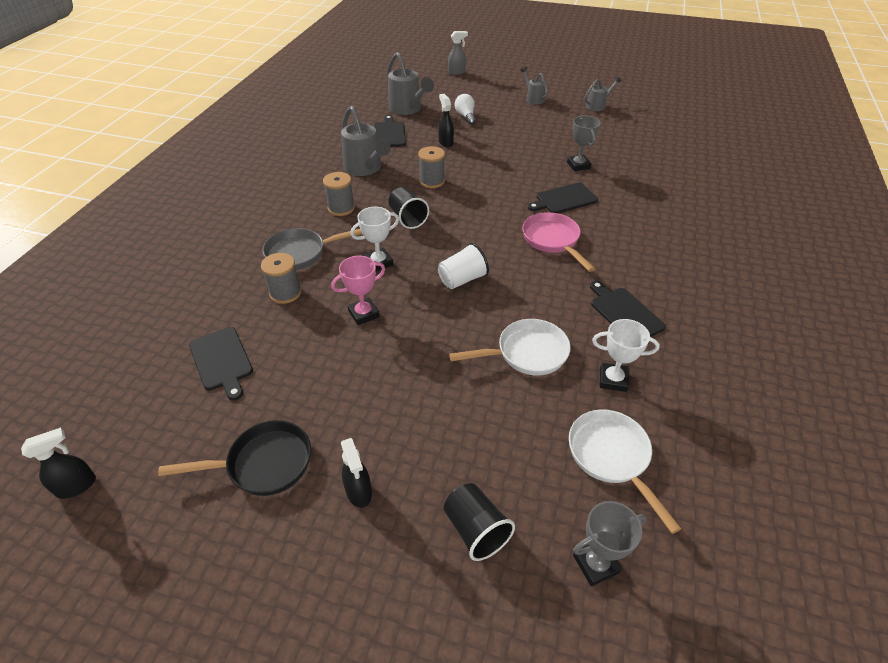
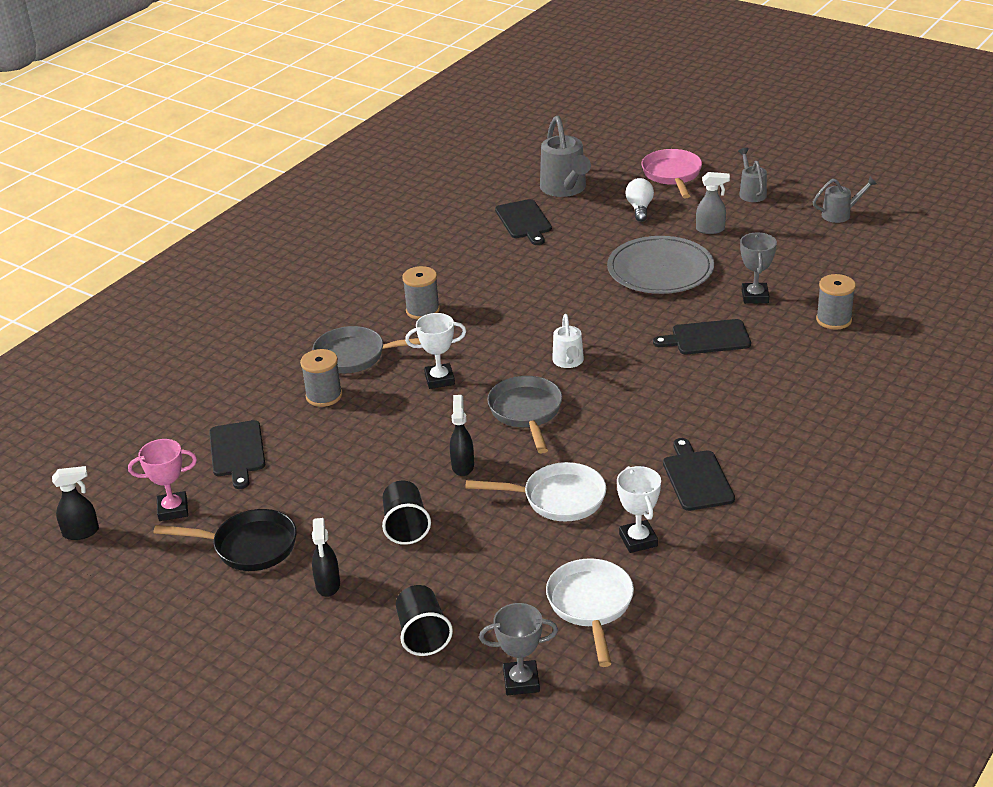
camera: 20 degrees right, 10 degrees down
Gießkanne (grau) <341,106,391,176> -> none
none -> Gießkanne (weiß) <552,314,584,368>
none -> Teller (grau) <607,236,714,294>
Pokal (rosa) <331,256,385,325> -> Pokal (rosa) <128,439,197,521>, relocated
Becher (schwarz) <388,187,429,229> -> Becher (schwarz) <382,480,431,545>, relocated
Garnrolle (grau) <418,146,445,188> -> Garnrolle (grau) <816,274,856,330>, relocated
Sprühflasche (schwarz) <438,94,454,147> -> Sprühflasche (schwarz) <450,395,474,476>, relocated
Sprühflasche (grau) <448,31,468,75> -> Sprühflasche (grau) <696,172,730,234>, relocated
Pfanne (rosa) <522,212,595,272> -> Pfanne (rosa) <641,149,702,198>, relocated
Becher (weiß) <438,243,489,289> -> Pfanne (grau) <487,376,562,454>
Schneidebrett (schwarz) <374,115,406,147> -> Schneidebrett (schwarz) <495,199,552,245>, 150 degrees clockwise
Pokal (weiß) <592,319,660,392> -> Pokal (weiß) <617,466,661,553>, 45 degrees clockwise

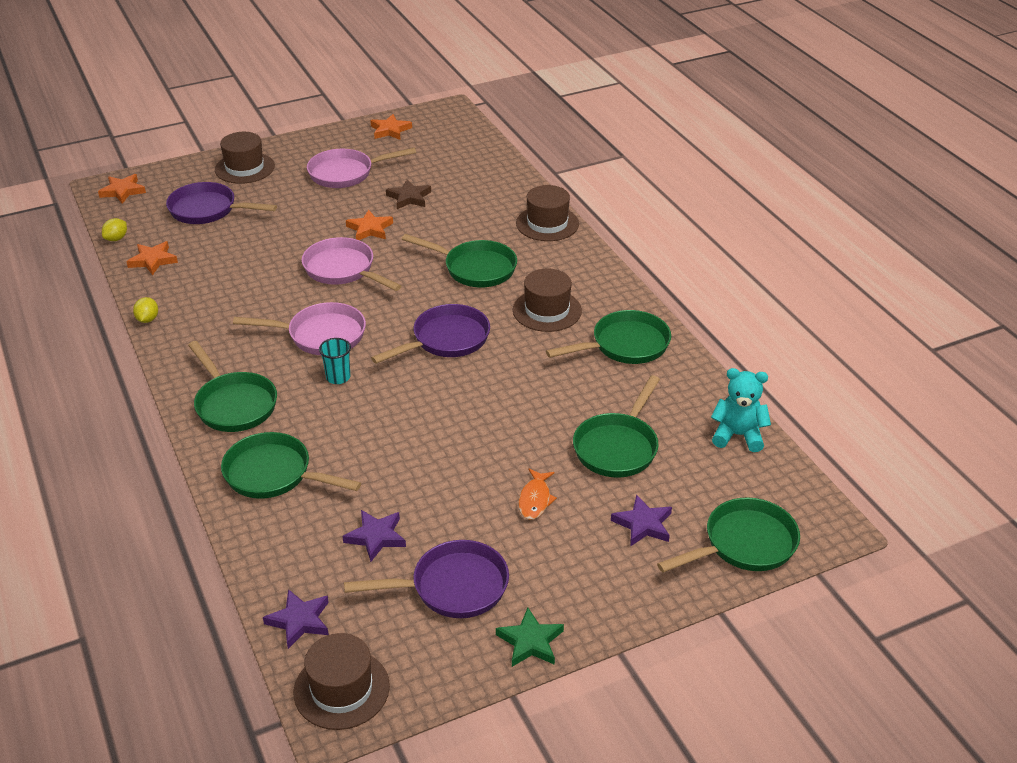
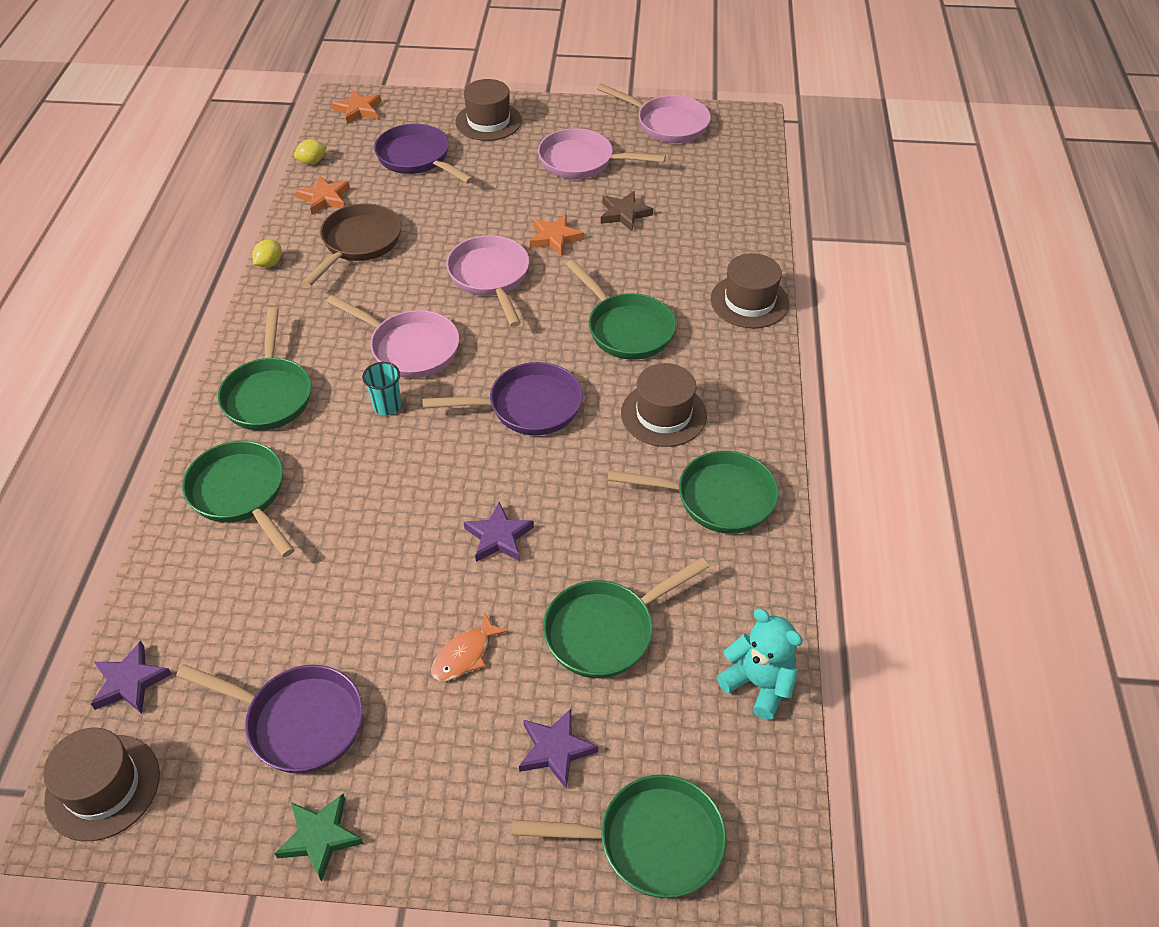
camera: 30 degrees right, 10 degrees up
none -> Pfanne (braun) <301,203,401,287>
Stern (lila) <343,510,406,562> -> Stern (lila) <464,502,534,562>, relocated
Stern (orange) <370,114,412,140> -> Pfanne (rosa) <597,84,711,143>

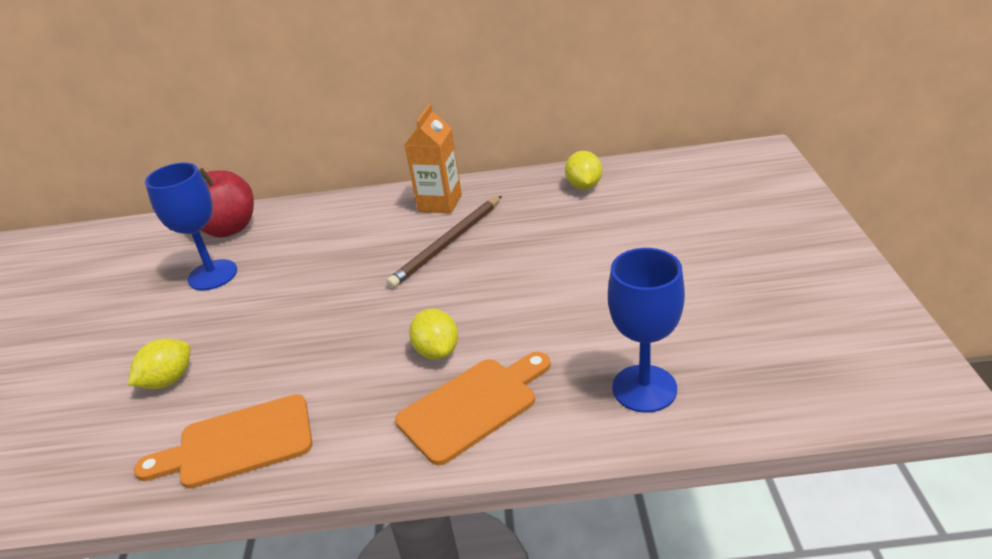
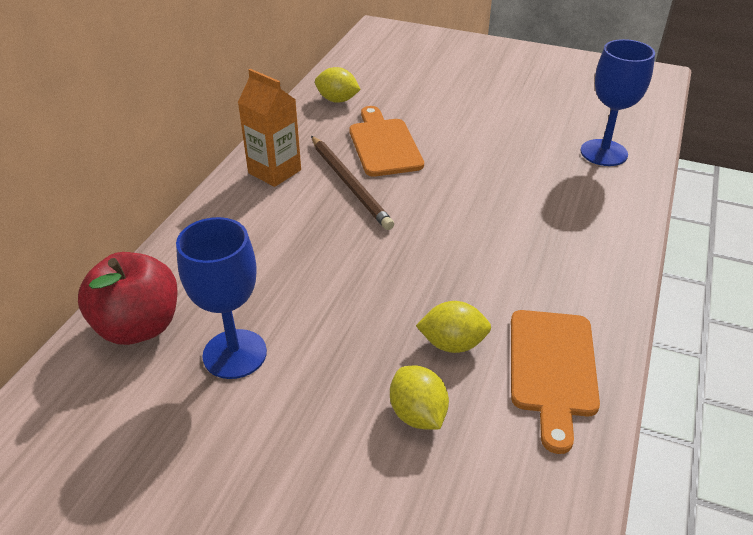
camera: 70 degrees left, 5 degrees up
Schneidebrett (orange) <395,352,551,465> -> Schneidebrett (orange) <349,106,424,177>, relocated
Zitrone (gelb) <409,309,458,359> -> Zitrone (gelb) <416,301,491,353>, relocated

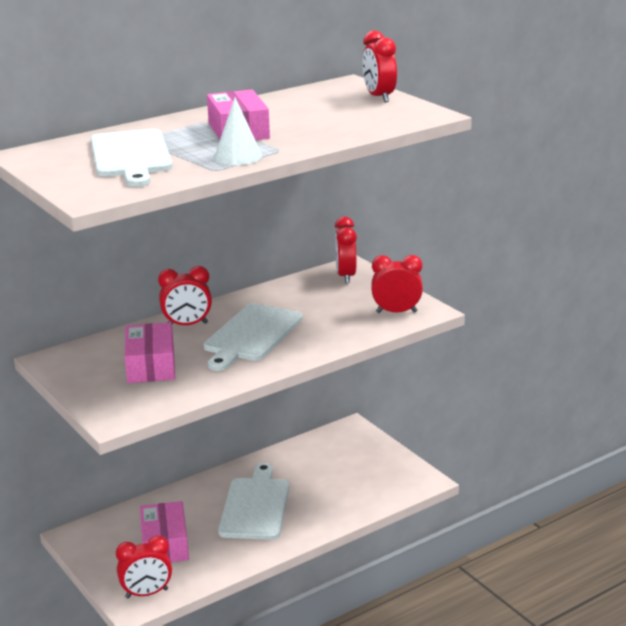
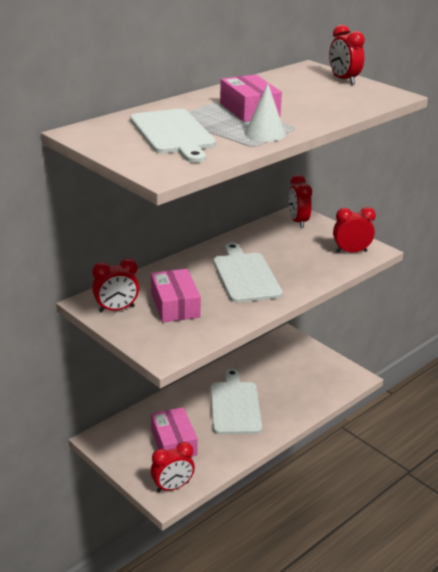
camera: 10 degrees left, 5 degrees up
Wecker (rot) <158,266,212,325> -> Wecker (rot) <92,259,139,312>, relocated
Schneidebrett (weiß) <204,303,303,371> -> Schneidebrett (weiß) <213,243,283,302>, 150 degrees clockwise

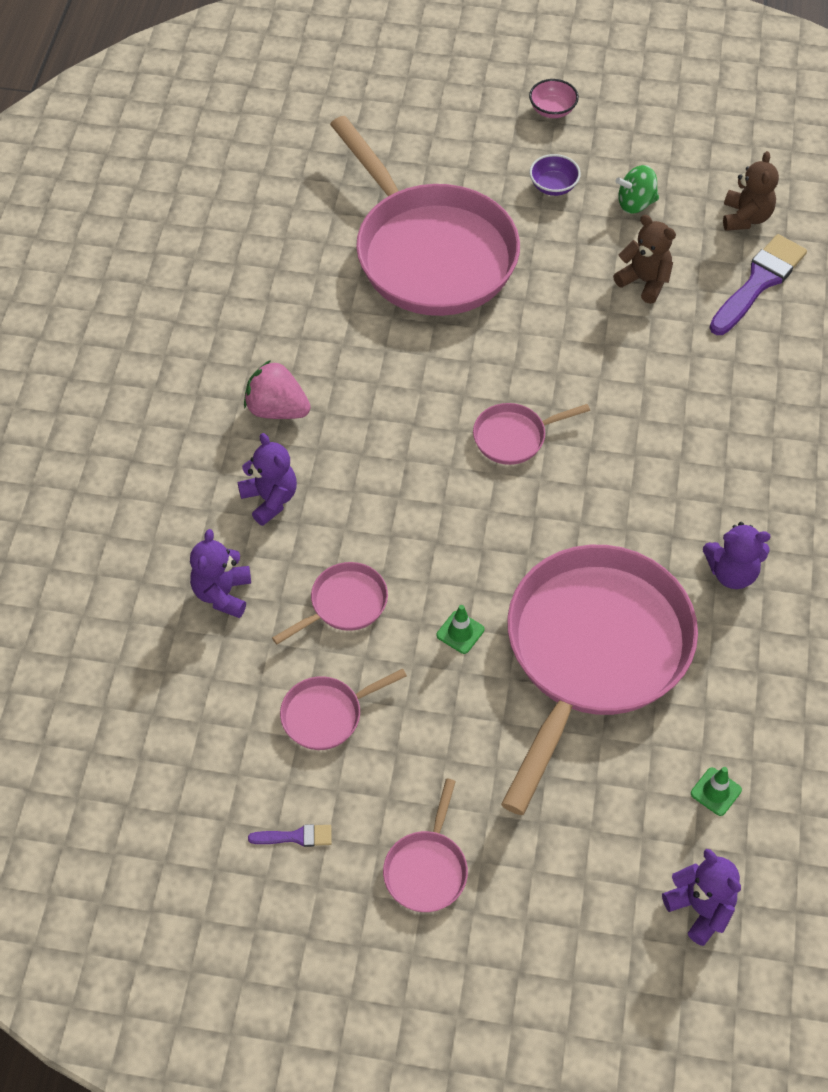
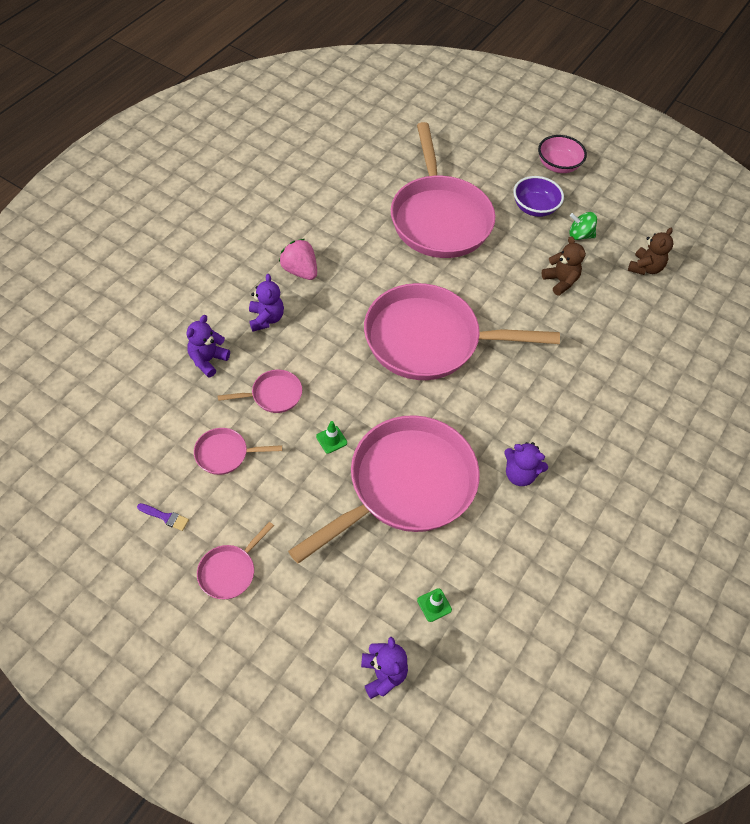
camera: 20 degrees right, 0 degrees up
Pinsel (lila) <709,234,807,335> -> none
Pfanne (rosa) <473,403,590,465> -> Pfanne (rosa) <364,283,560,380>, x2.41
Schüssel (rosa) <529,79,579,118> -> Schüssel (rosa) <538,135,587,173>, x1.52
Schüssel (lila) <529,154,581,196> -> Schüssel (lila) <513,176,564,217>, x1.52

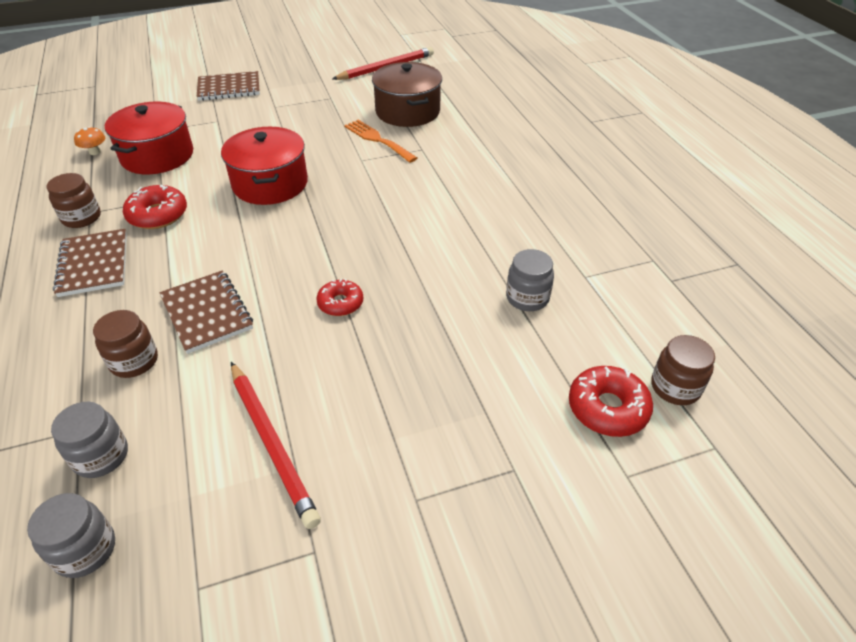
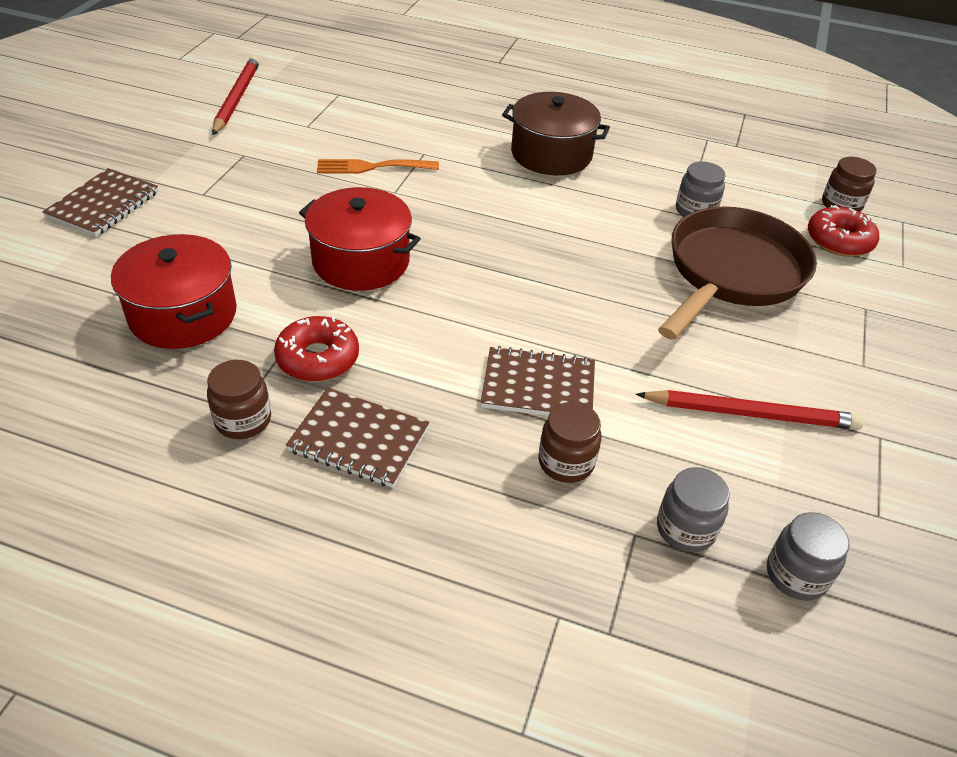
camera: 55 degrees left, 0 degrees up
Pilz (orange) <74,127,105,155> -> none
Donut (rot) <316,279,363,316> -> none
none -> Pfanne (braun) <658,207,817,340>
Kochtopf (braun) <372,62,442,127> -> Kochtopf (braun) <502,92,610,176>, relocated

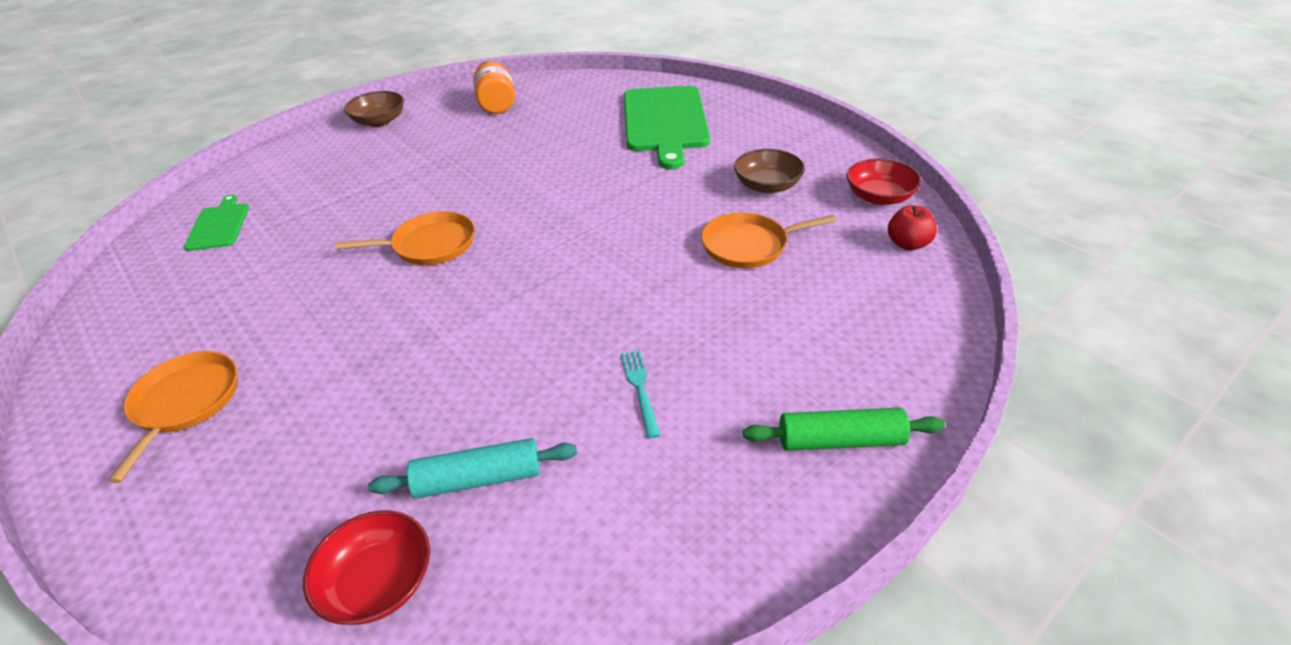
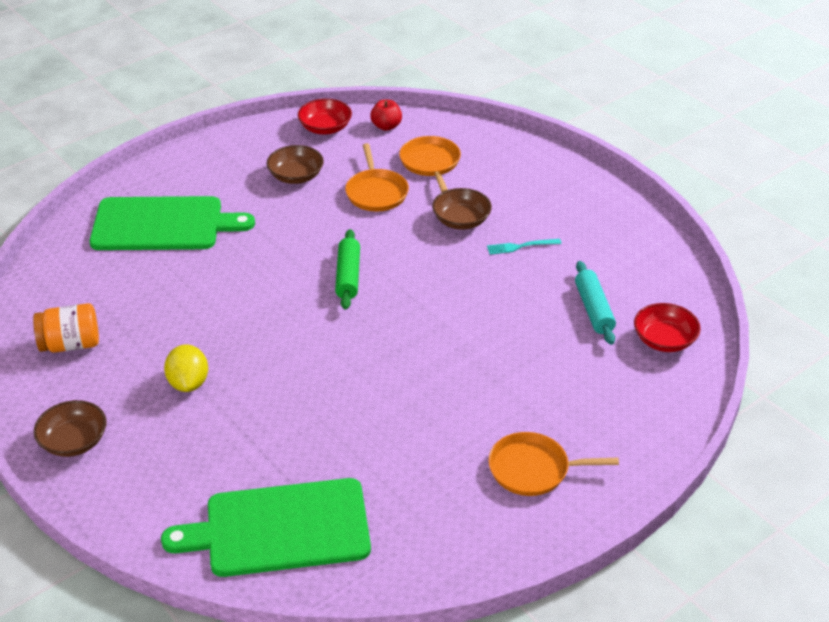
camera: 90 degrees left, 0 degrees up
none -> Zitrone (gelb) <164,345,208,392>
none -> Schüssel (braun) <432,188,492,230>
Pfanne (orange) <335,211,475,265> -> Pfanne (orange) <399,136,461,192>, relocated
Nudelholz (grün) <743,407,945,451> -> Nudelholz (grün) <335,229,360,310>, relocated
Schneidebrett (grün) <184,195,249,251> -> Schneidebrett (grün) <161,478,371,577>, x2.04

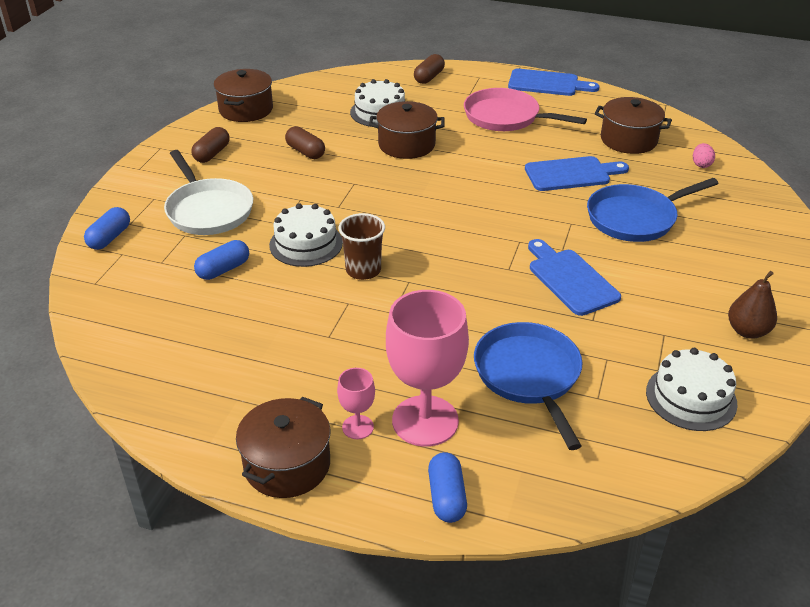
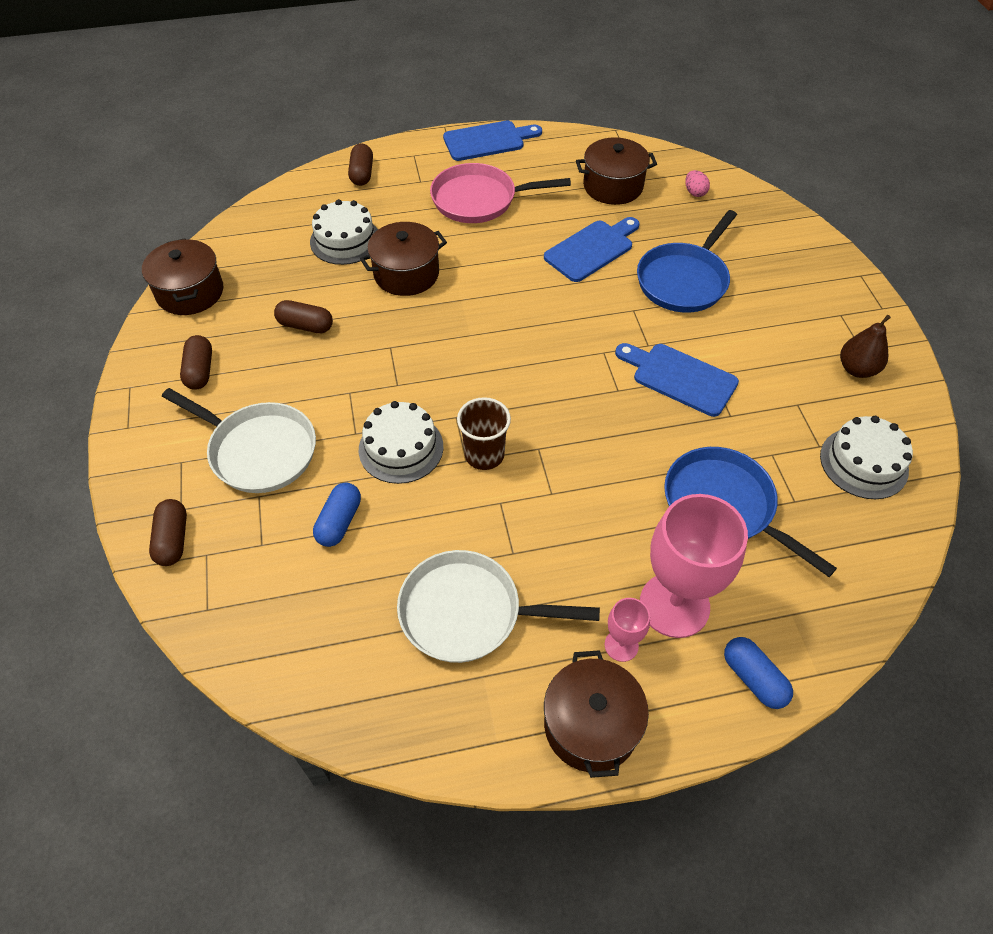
camera: 30 degrees left, 15 degrees up
none -> Pfanne (weiß) <397,550,600,663>
Kapsel (blau) <84,207,130,250> -> Kapsel (braun) <149,499,187,566>

